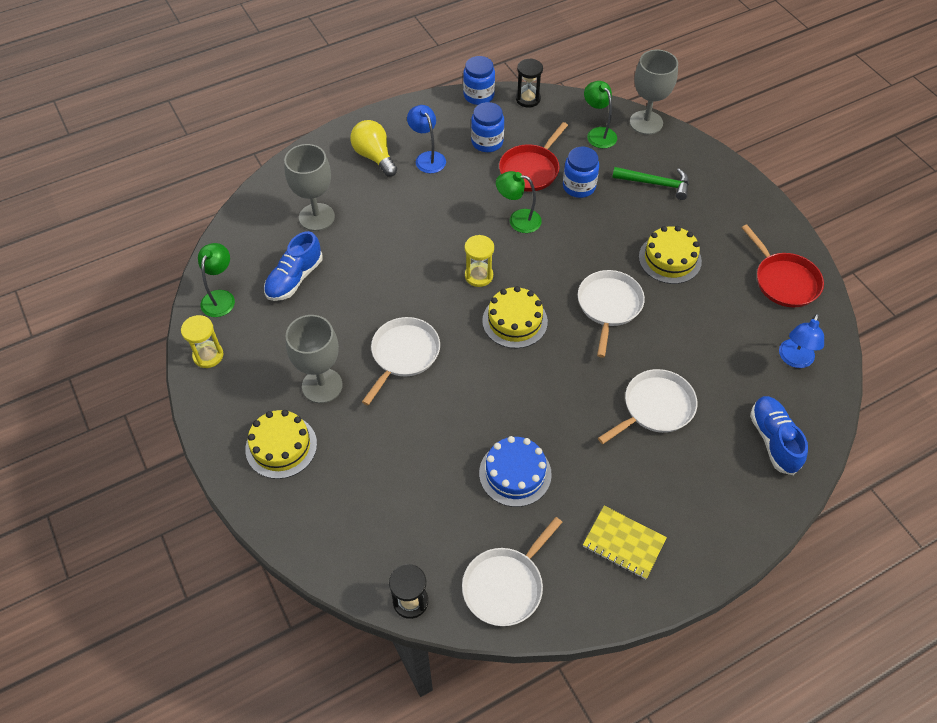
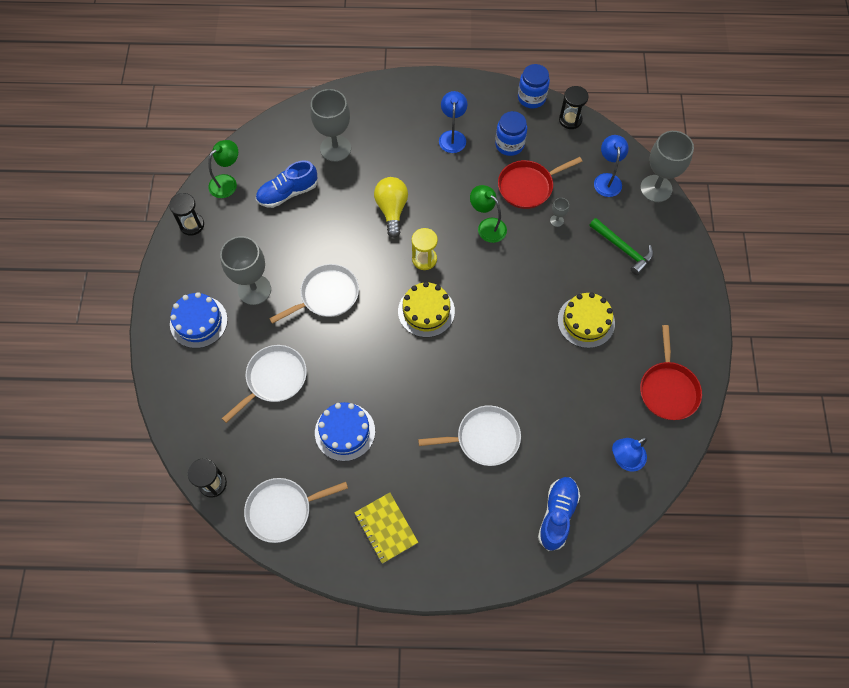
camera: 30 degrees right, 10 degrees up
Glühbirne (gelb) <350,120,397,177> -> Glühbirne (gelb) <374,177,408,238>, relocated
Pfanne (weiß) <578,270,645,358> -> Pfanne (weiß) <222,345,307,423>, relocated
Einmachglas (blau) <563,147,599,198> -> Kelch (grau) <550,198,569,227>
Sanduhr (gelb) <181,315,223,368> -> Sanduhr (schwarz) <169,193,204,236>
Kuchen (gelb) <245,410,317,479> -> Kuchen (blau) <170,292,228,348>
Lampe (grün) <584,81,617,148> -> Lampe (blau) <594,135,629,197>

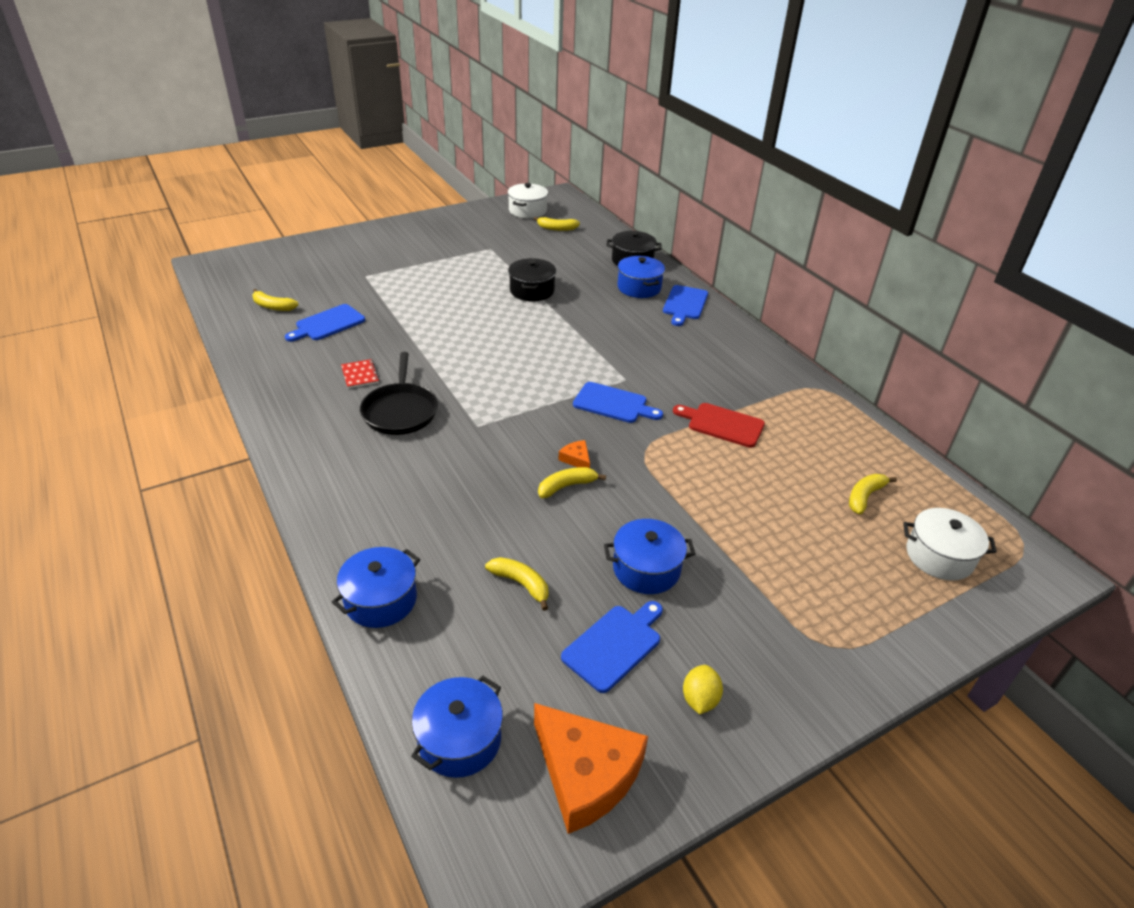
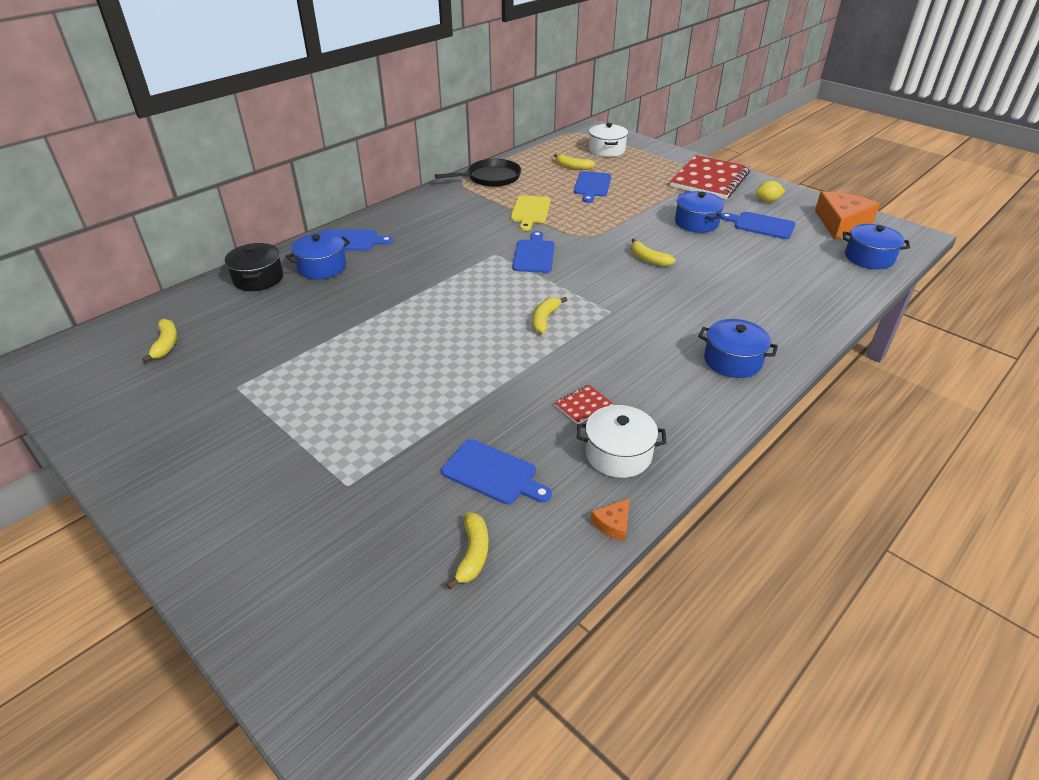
camera: 105 degrees left, 0 degrees up
Kochtopf (schwarz) <508,258,556,301> -> none
none -> Schneidebrett (blau) <574,171,611,203>
none -> Notizbuch (rot) <670,155,750,199>
Kochtopf (blau) <332,547,420,628> -> Kochtopf (blau) <698,319,778,378>, relocated
Pfanne (schwarz) <360,352,438,435> -> Pfanne (schwarz) <435,159,521,187>, relocated
Banane (gelb) <485,557,549,611> -> Banane (gelb) <532,297,567,334>, relocated
Kochtopf (weiß) <508,183,548,218> -> Kochtopf (weiß) <577,405,666,478>, relocated
Käse (orange) <559,440,590,468> -> Käse (orange) <591,498,630,541>, relocated
Schneidebrett (rot) <673,403,765,448> -> Schneidebrett (gelb) <511,195,551,231>

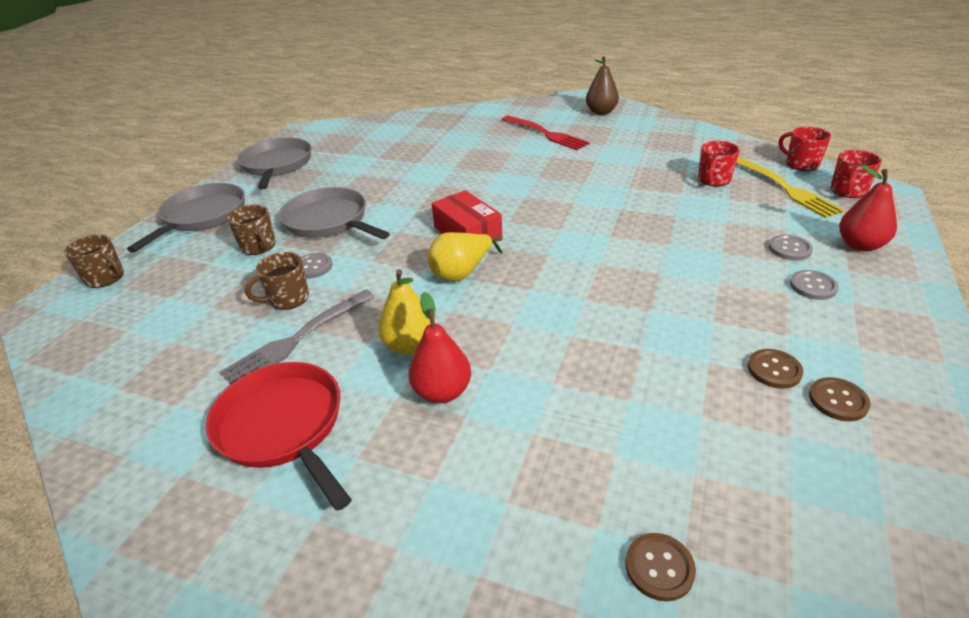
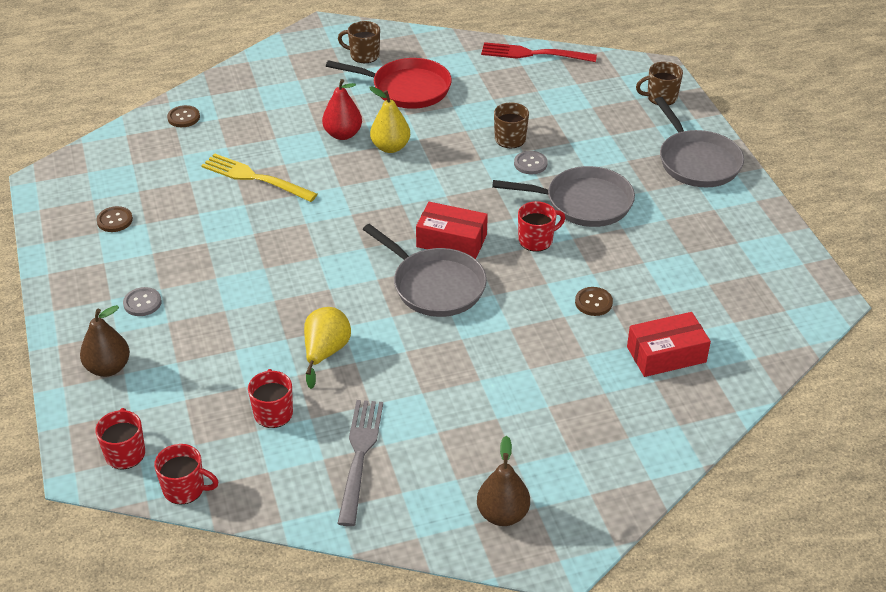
camera: 140 degrees right, 5 degrees up
Knopf (grau) <769,235,813,261> -> none
none -> Tasse (rot) <518,201,565,252>
none -> Schachtel (rot) <627,312,711,377>
Gabel (grau) <219,289,375,384> -> Gabel (grau) <337,400,383,526>, relocated
Tasse (braun) <227,205,276,255> -> Tasse (braun) <338,21,380,63>, relocated
Pfanne (grau) <237,138,311,190> -> Pfanne (grau) <363,224,487,317>, relocated
Birne (gelb) <427,232,502,281> -> Birne (gelb) <304,307,351,389>, relocated
Gabel (rot) <502,115,590,150> -> Gabel (rot) <481,42,597,62>, relocated
Gabel (gelb) <736,157,845,218> -> Gabel (gelb) <201,153,318,202>, relocated
Knopf (braun) <748,349,803,389> -> Knopf (braun) <575,287,613,316>, relocated
Birne (rot) <839,165,897,251> -> Birne (braun) <80,305,130,377>

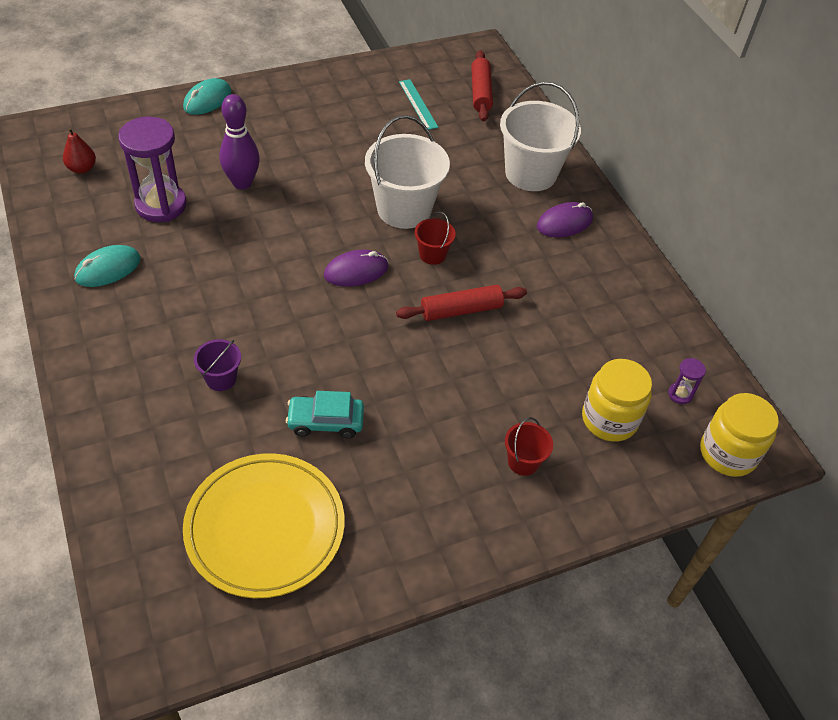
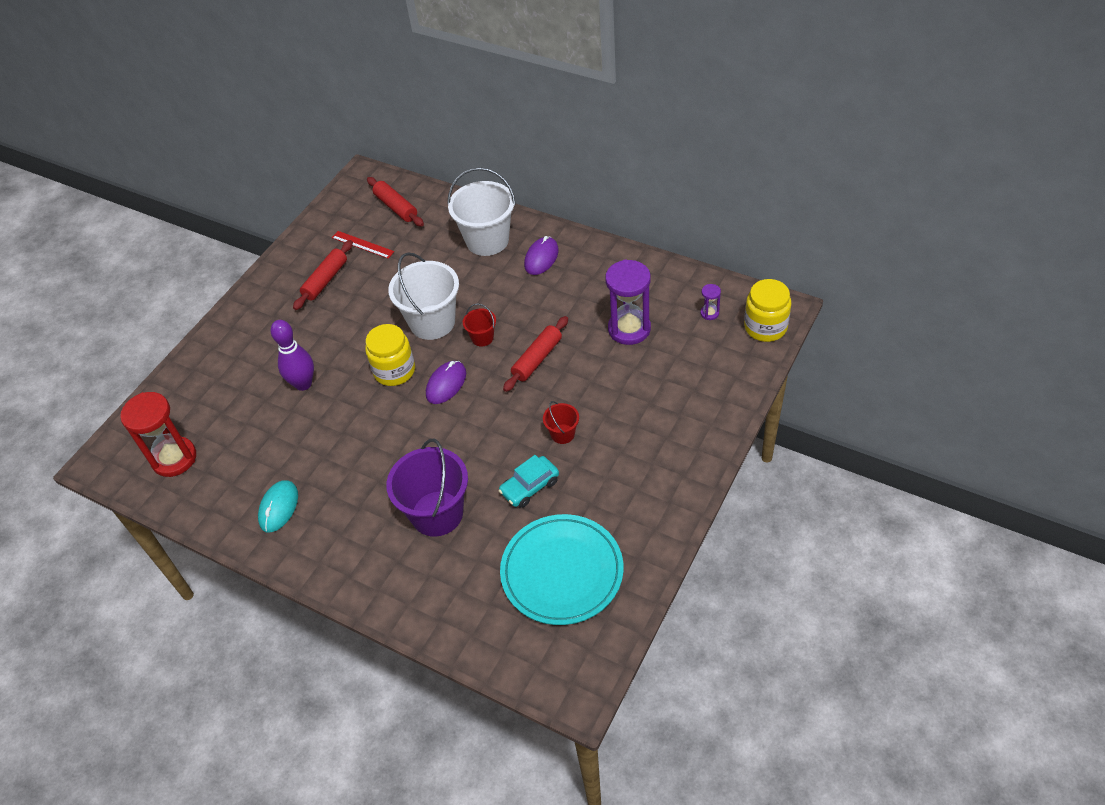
camera: 30 degrees left, 0 degrees up
Computermaus (türkis) <183,78,231,115> -> none
none -> Nudelholz (rot) <293,240,353,310>
Sanduhr (lila) <118,117,187,222> -> Sanduhr (lila) <605,259,651,345>, relocated
Eimer (rot) <505,417,553,476> -> Eimer (rot) <543,401,579,444>, relocated
Einmachglas (gelb) <582,359,652,442> -> Einmachglas (gelb) <365,324,415,386>, relocated
Birne (rot) <63,128,96,174> -> Sanduhr (rot) <120,392,196,477>
Teller (gelb) <183,453,344,598> -> Teller (türkis) <500,514,624,625>
Lineal (türkis) <399,79,438,130> -> Lineal (rot) <332,231,394,259>
Eimer (lila) <194,339,241,391> -> Eimer (lila) <386,439,468,537>, x2.09

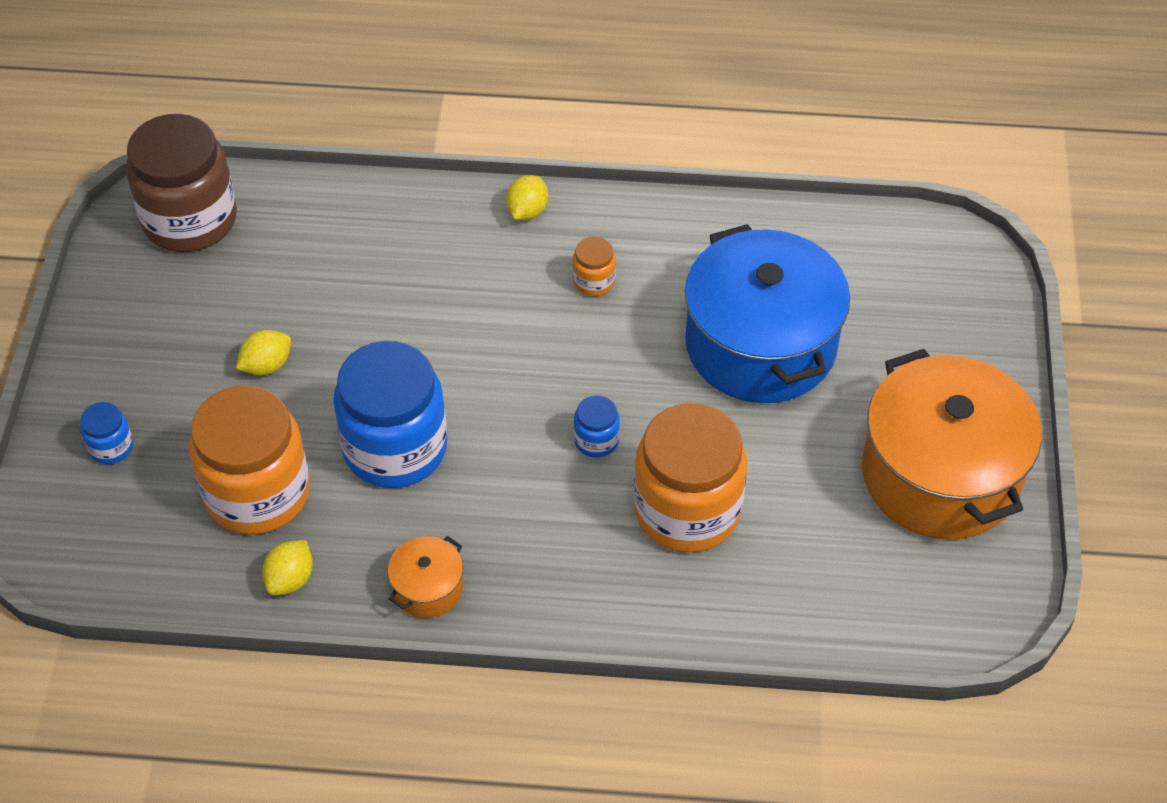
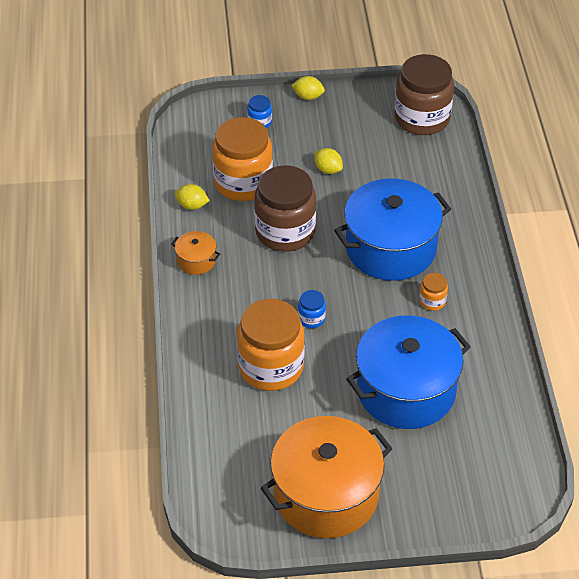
camera: 80 degrees right, 5 degrees down
none -> Kochtopf (blau) <334,178,451,281>
Zitrone (gelb) <506,175,548,220> -> Zitrone (gelb) <291,76,325,100>, relocated
Einmachglas (blau) <333,341,447,488> -> Einmachglas (braun) <254,165,316,252>

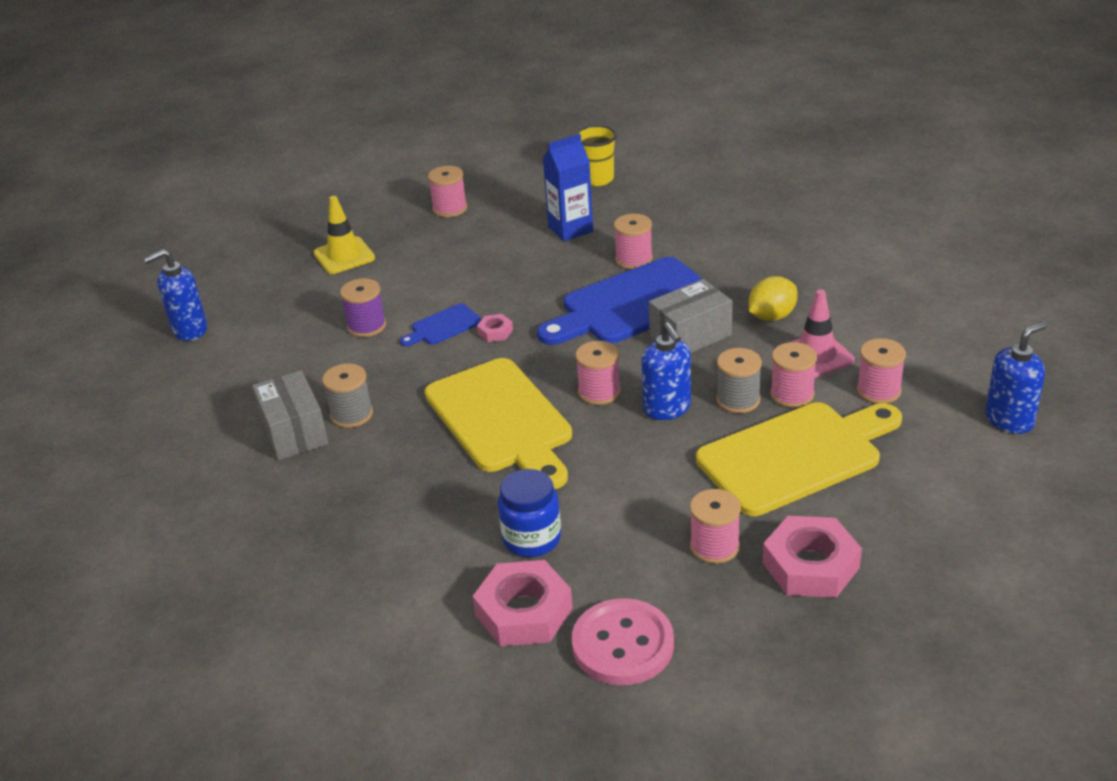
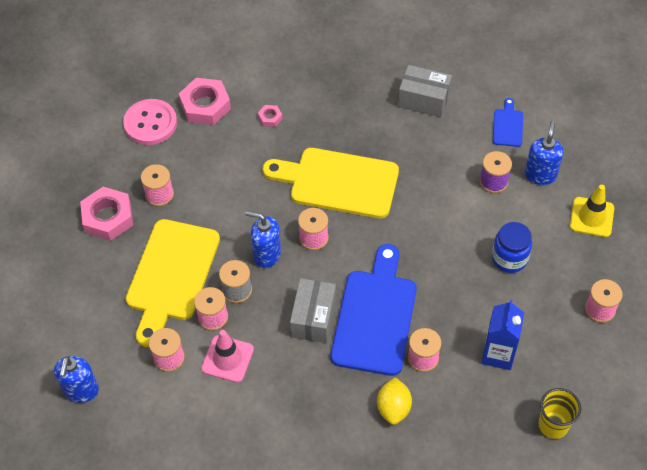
camera: 130 degrees right, 20 degrees up
Garnrolle (grau) <322,363,373,428> -> none
Seifenspender (blau) <144,249,207,341> -> Seifenspender (blau) <525,121,564,185>, relocated
Schneidebrett (blau) <400,303,482,347> -> Schneidebrett (blau) <493,98,523,147>, relocated
Sechskantmutter (rosa) <477,314,513,342> -> Sechskantmutter (rosa) <258,105,283,127>, relocated
Einmachglas (blau) <498,469,561,557> -> Einmachglas (blau) <492,222,532,273>, relocated
Zitrone (gelb) <749,276,798,321> -> Zitrone (gelb) <377,377,412,425>, relocated

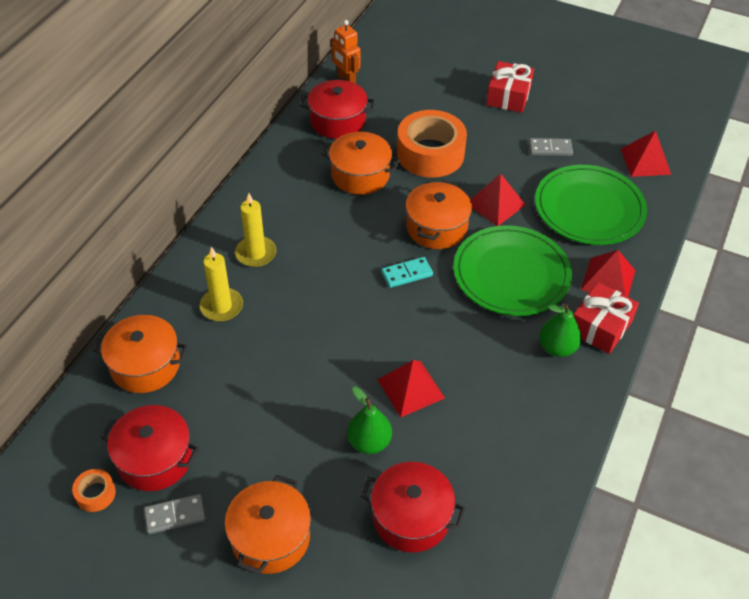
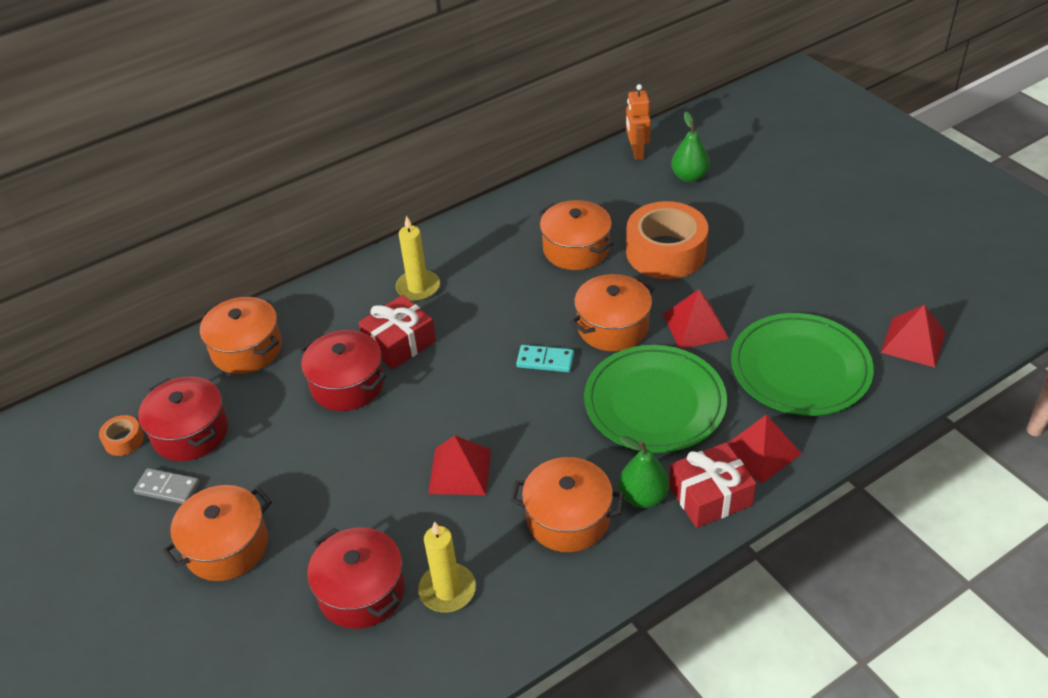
camera: 35 degrees right, 5 degrees down
Dominostein (grau) <529,138,573,156> -> none
none -> Kochtopf (orange) <511,457,624,552>
Kerze (gelb) <200,247,243,322> -> Kerze (gelb) <418,521,476,612>, relocated
Kochtopf (rot) <300,80,375,139> -> Kochtopf (rot) <299,330,386,411>, relocated
Birne (grün) <347,387,392,454> -> Birne (grün) <671,112,710,182>, relocated
Geschenk (rot) <486,61,534,113> -> Geschenk (rot) <358,295,436,369>, relocated

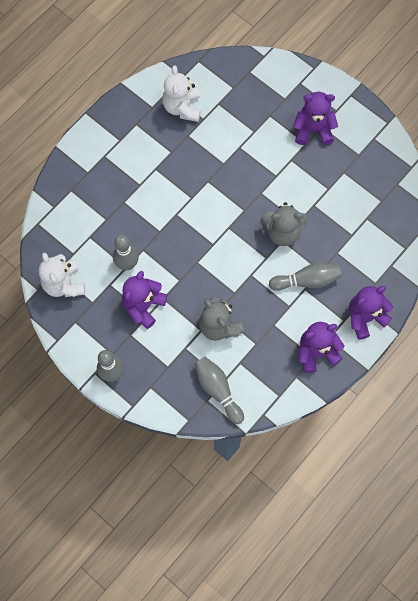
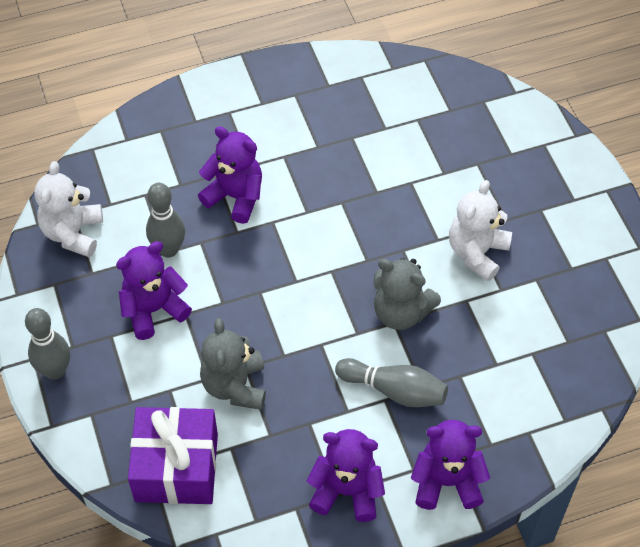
camera: 30 degrees right, 15 degrees down
Teddybär (weiß) <162,66,201,122> -> Teddybär (weiß) <449,180,512,281>, relocated
Teddybär (lila) <293,91,338,145> -> Teddybär (lila) <198,126,262,224>, relocated
Bowlingkegel (grau) <195,357,244,424> -> Geschenk (lila) <128,407,218,504>

